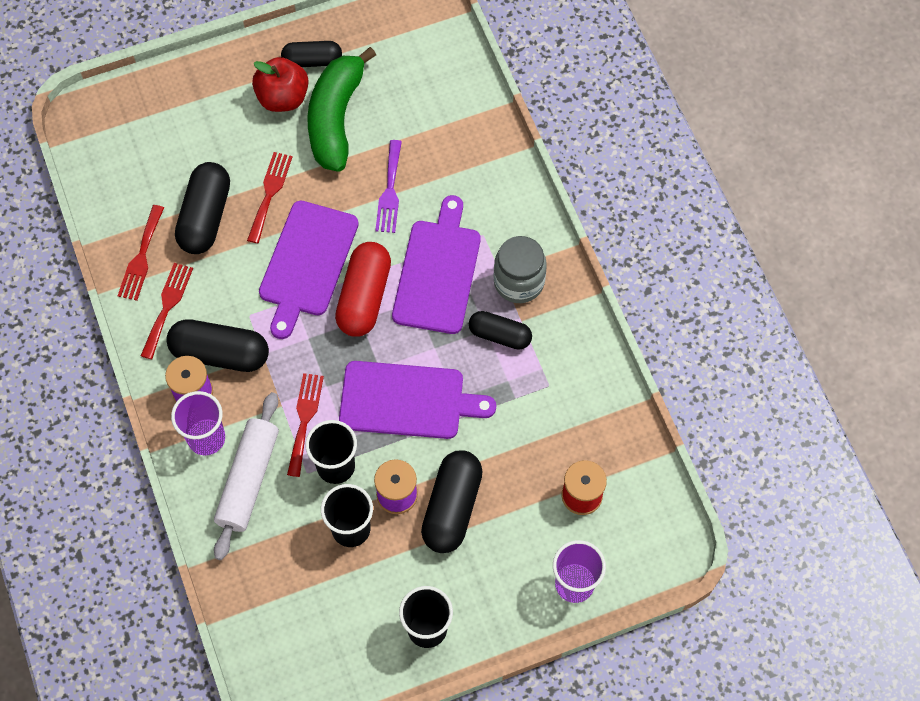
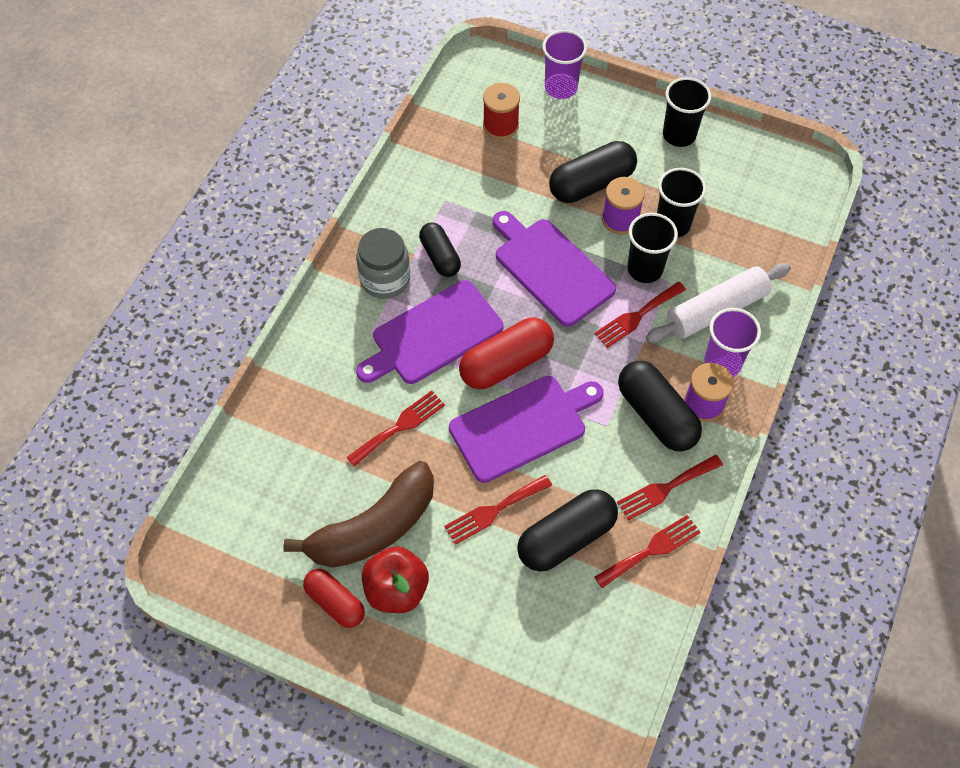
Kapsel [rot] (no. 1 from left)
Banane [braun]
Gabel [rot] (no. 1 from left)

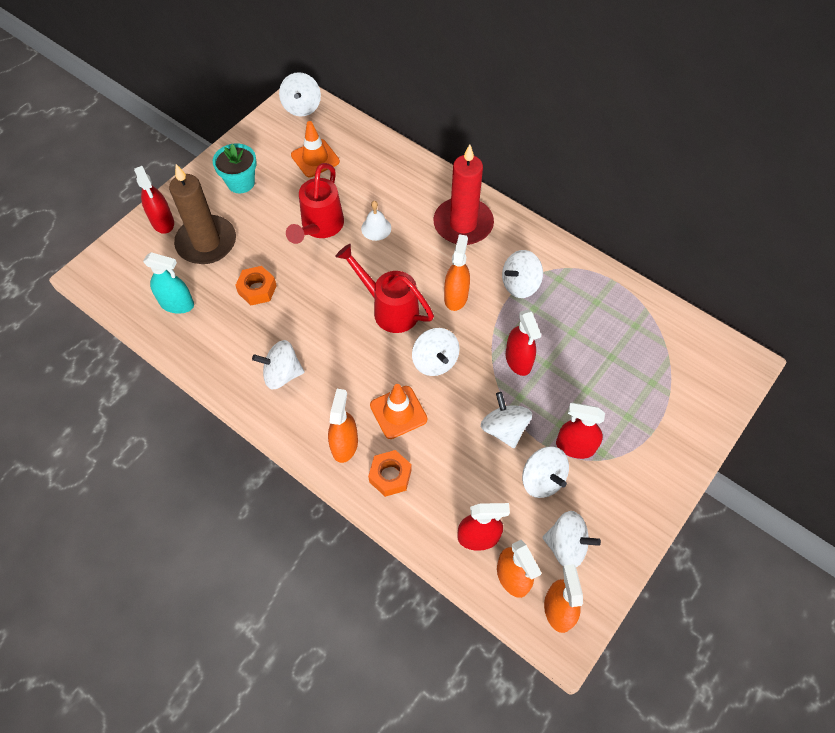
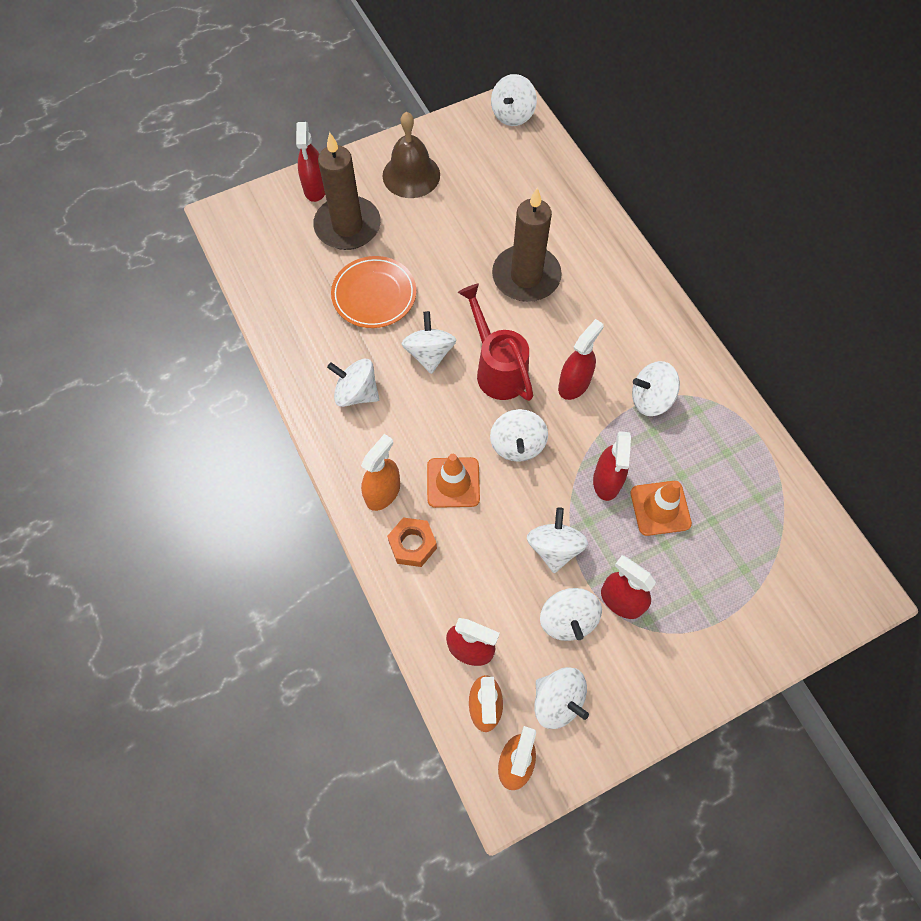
Sprühflasche [türkis]
Gießkanne [rot] (no. 1 from left in the first image)
Kerze [rot]
Kreisel [weiß] (no. 2 from left)
Leitkegel [orange] (no. 2 from left)
Glocke [braun]
Teller [orange]
Kerze [braun] (no. 2 from left)
Sprühflasche [rot] (no. 3 from left)

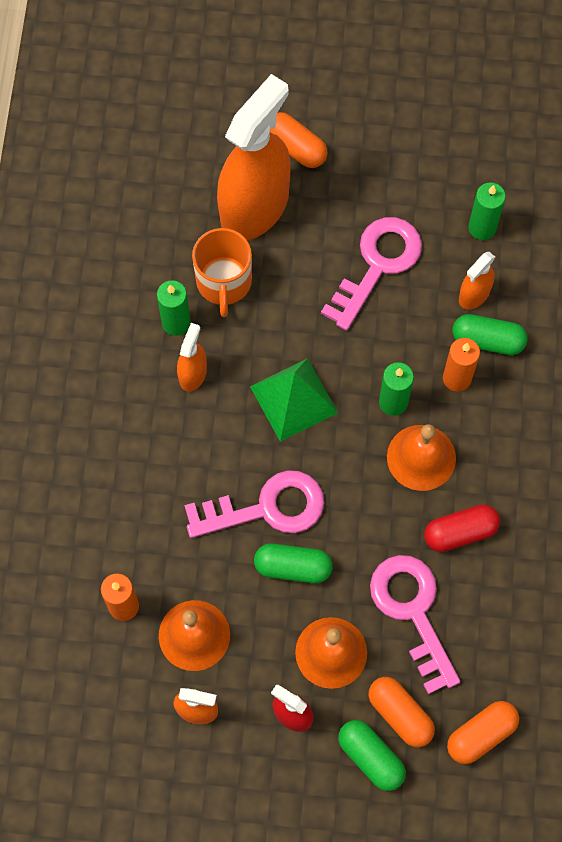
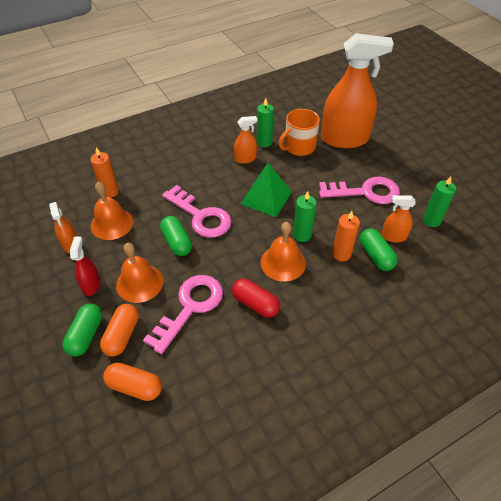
Kapsel [orange] (no. 1 from left in the first image)

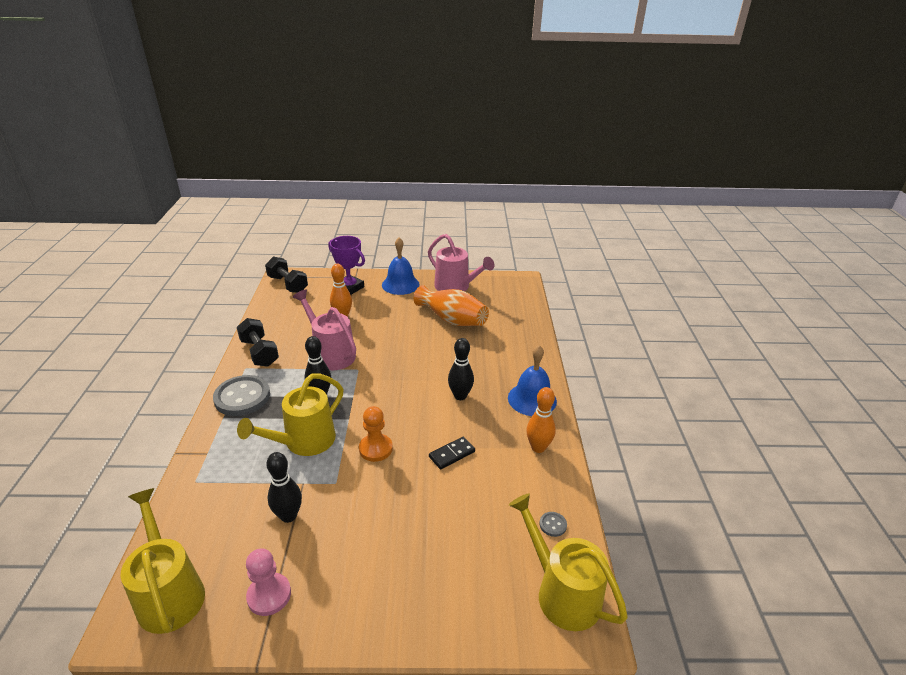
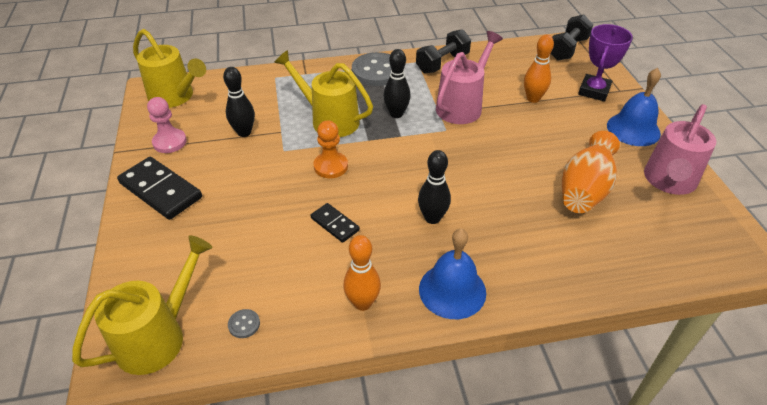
Dominostein [schwarz] (no. 1 from left)
Gießkanne [gelb] (no. 2 from left)

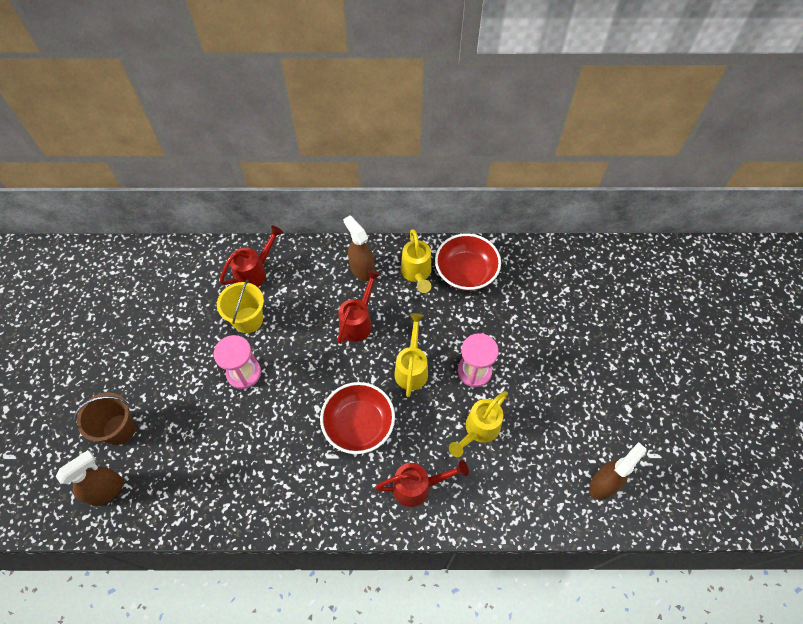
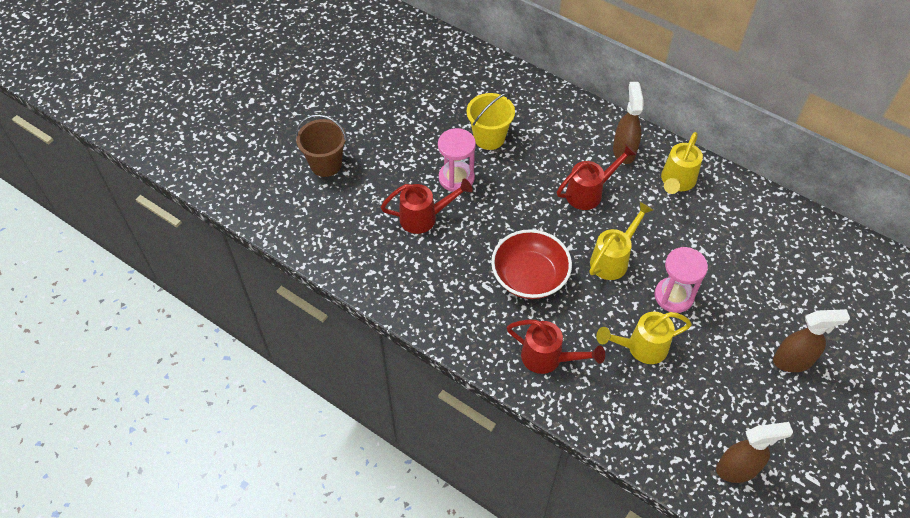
Schüssel [rot] (no. 2 from left in the first image)
Sprühflasche [braun] (no. 3 from left)
Gießkanne [rot] (no. 1 from left)

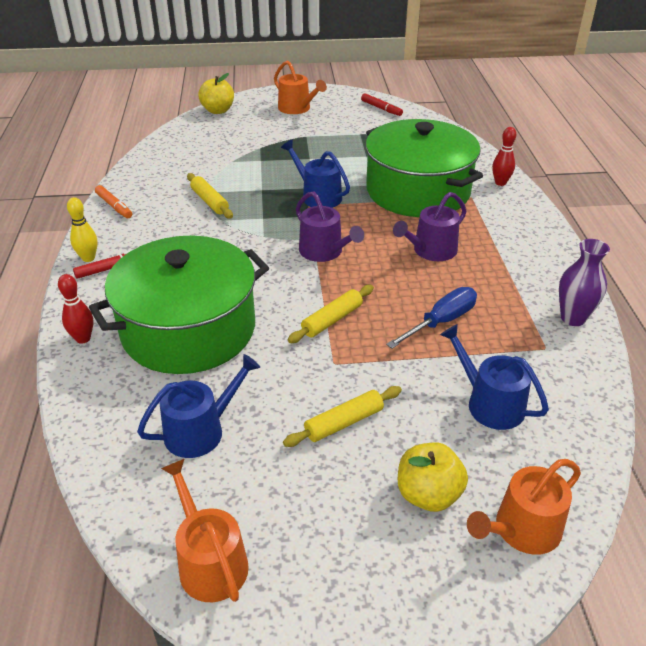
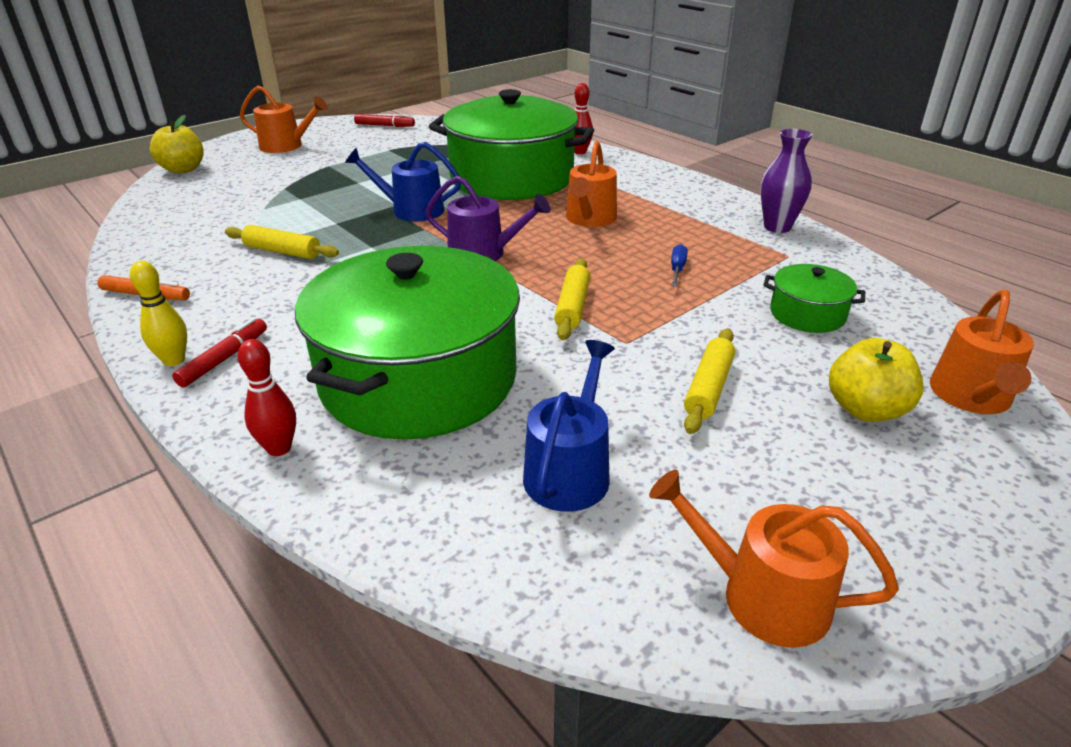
Kochtopf [grün] (no. 3 from left)
Gießkanne [orange] (no. 2 from left)
Schraubenzieher [blau]

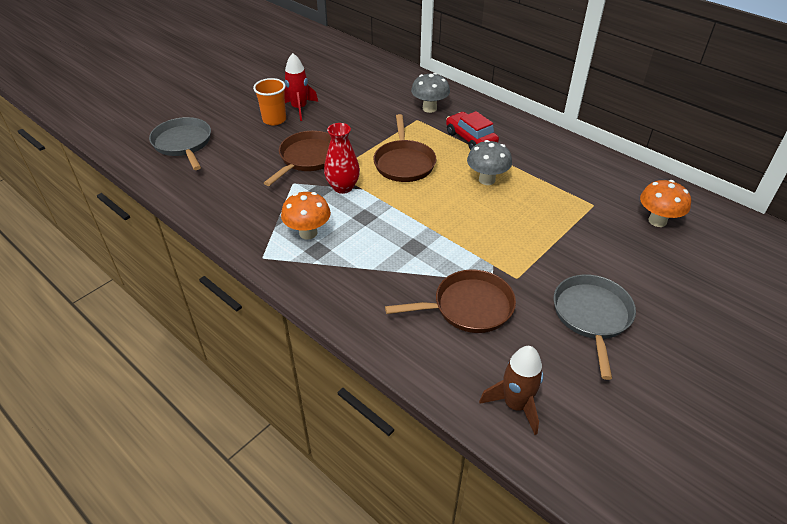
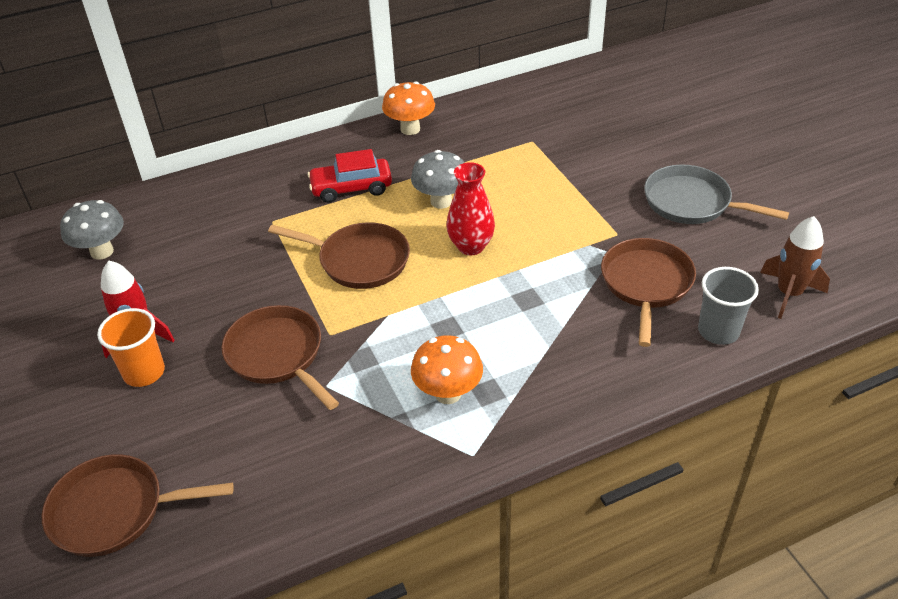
Becher [grau]
Vase [rot]
Pilz [grau] (no. 1 from left)
Pilz [orange] (no. 1 from left)
Pfanne [braun] (no. 1 from left)

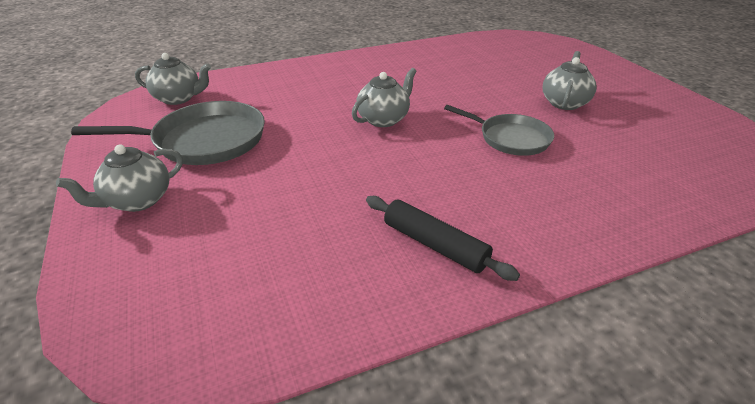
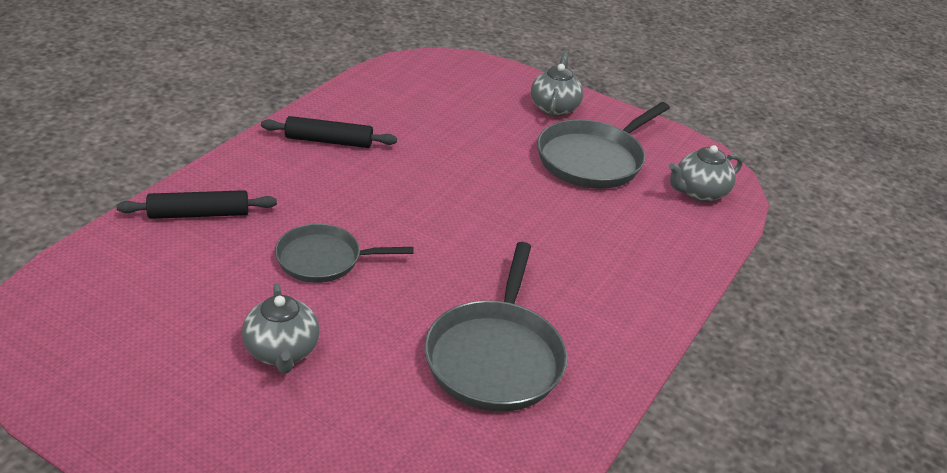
Teekanne [grau] (no. 3 from left in the first image)
Nudelholz [schwarz] (no. 1 from left)
Pfanne [grau] (no. 2 from left)

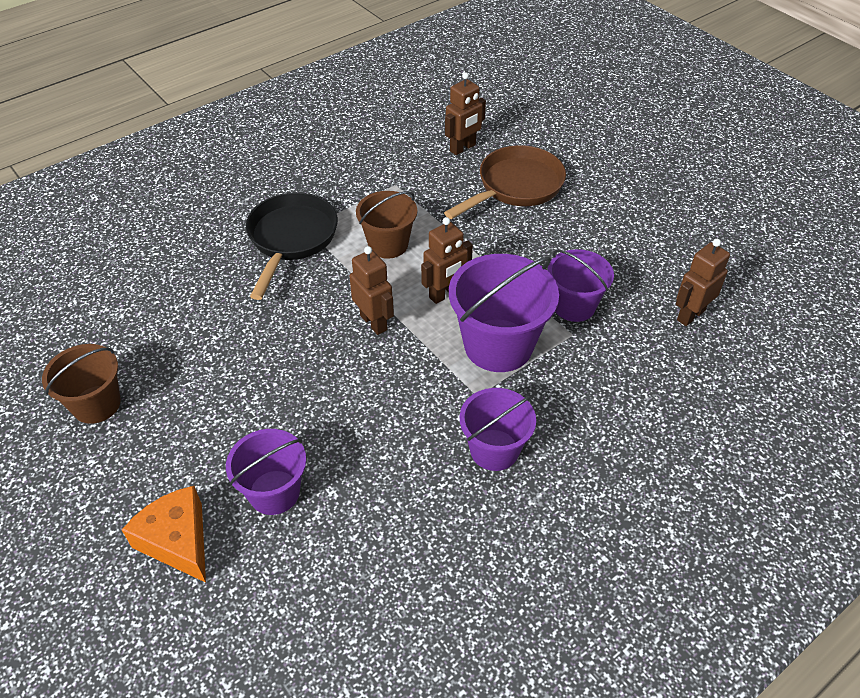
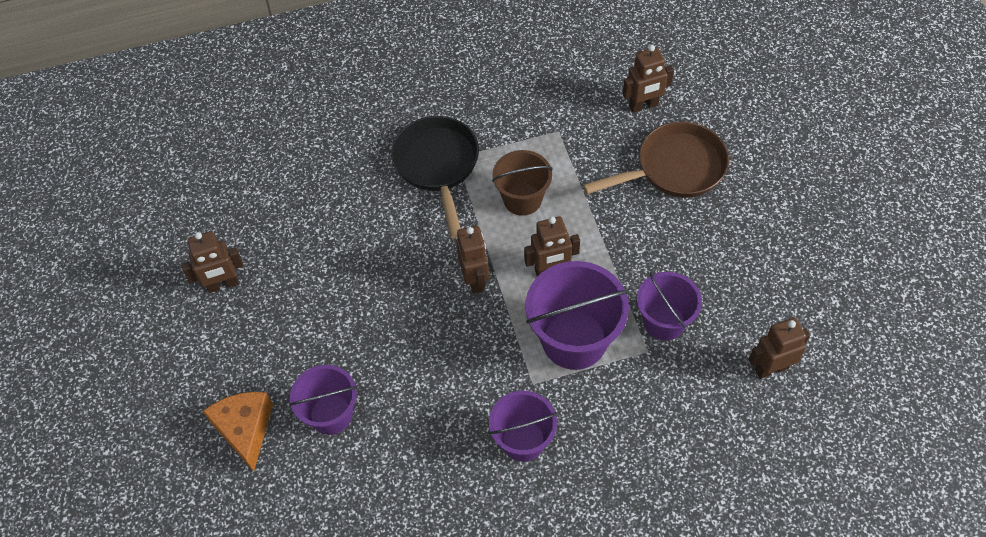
Roboter [braun] (no. 1 from left)
Pfanne [schwarz]

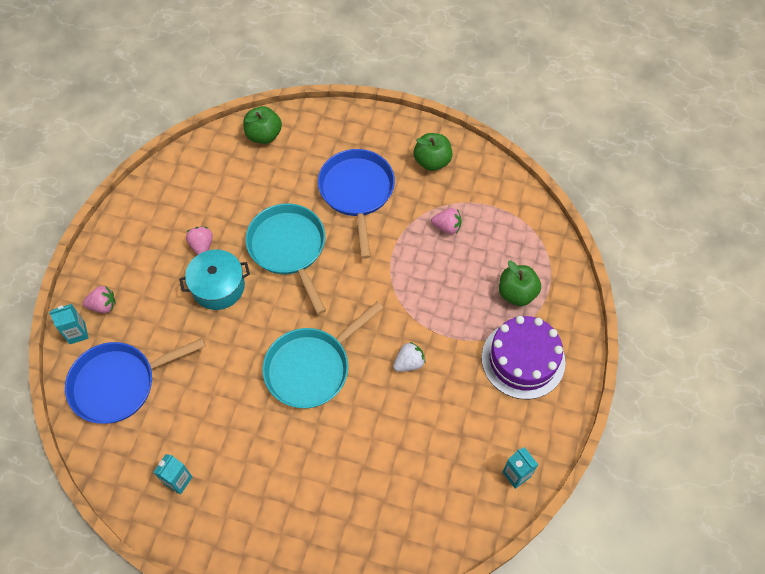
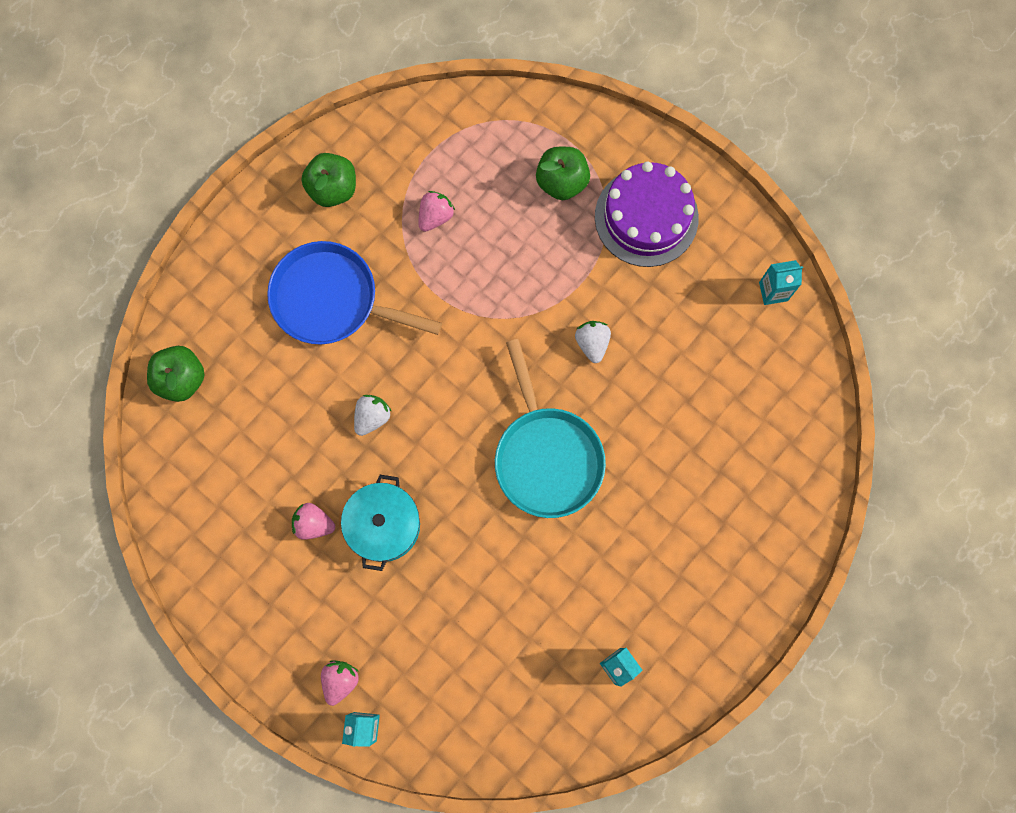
Pfanne [blau] (no. 1 from left in the first image)
Erdbeere [weiß] (no. 1 from left)

